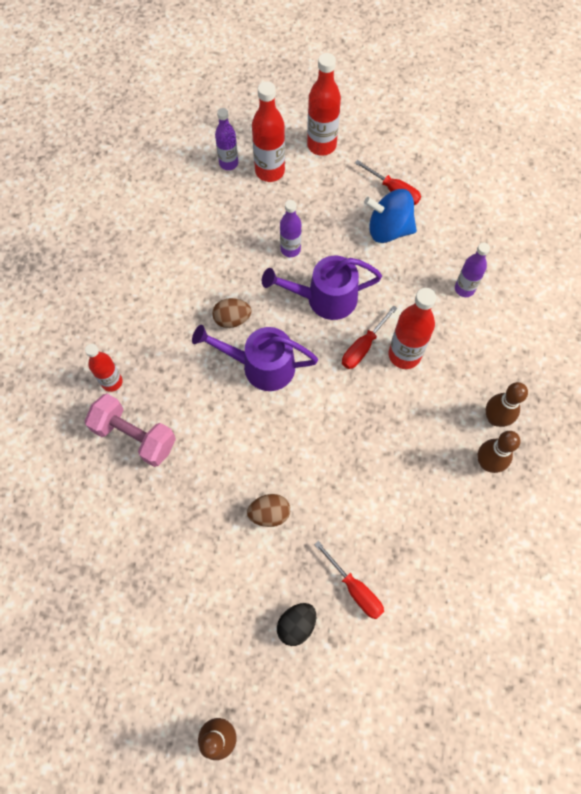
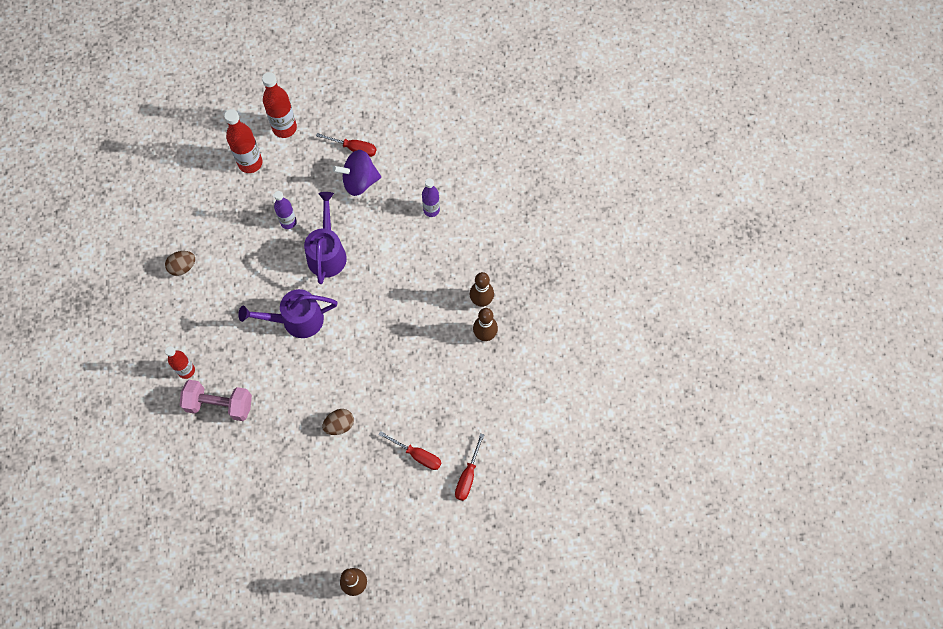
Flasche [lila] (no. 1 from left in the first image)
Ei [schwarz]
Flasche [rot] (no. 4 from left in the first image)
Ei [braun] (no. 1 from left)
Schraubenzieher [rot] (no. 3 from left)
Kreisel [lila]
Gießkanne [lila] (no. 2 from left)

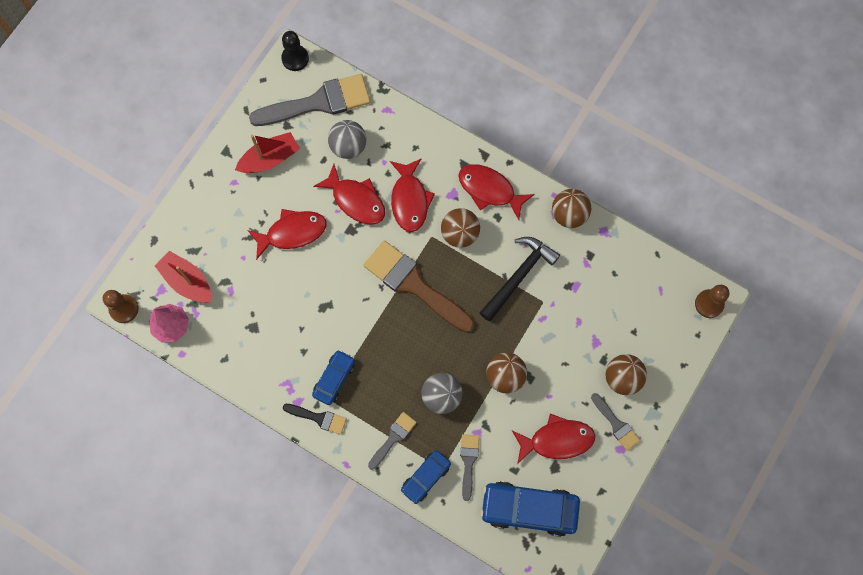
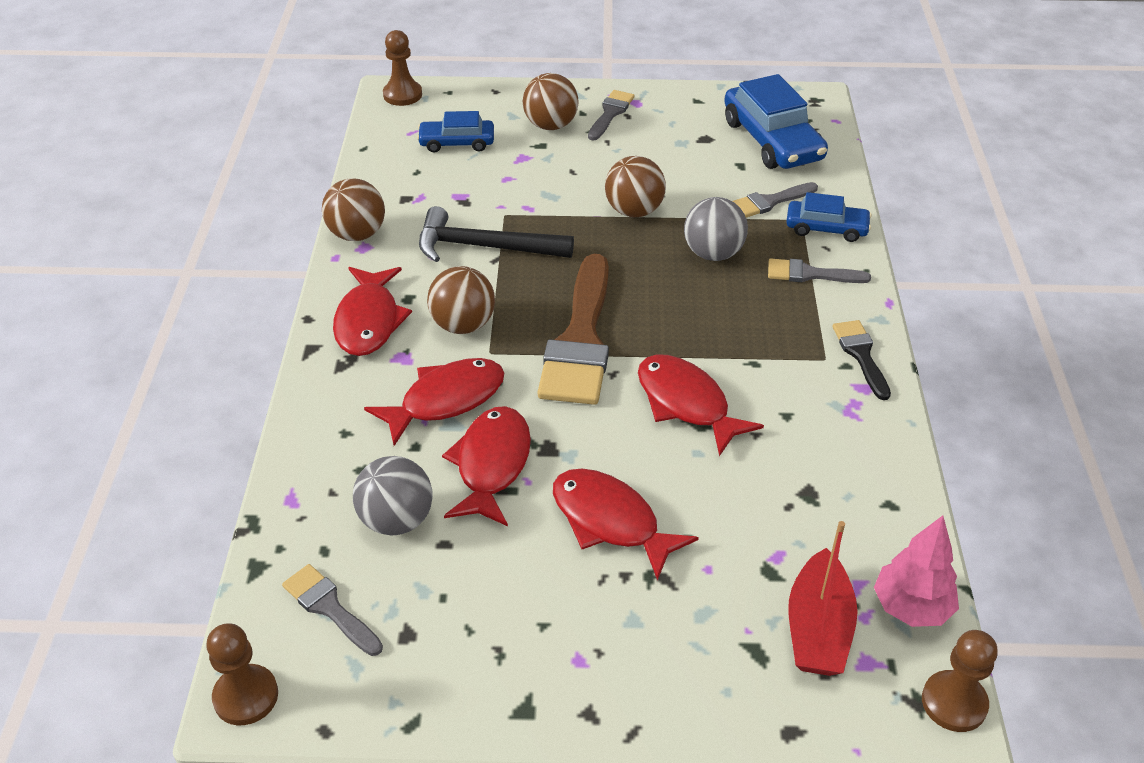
Boot [rot] (no. 2 from left in the first image)
Auto [blau] (no. 1 from left)
Fisch [rot] (no. 5 from left)
Bauer [braun] (no. 1 from left)
Pinsel [grau] (no. 1 from left)

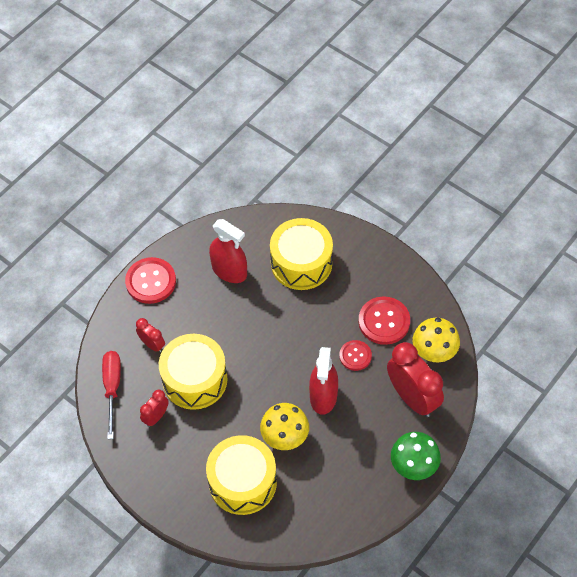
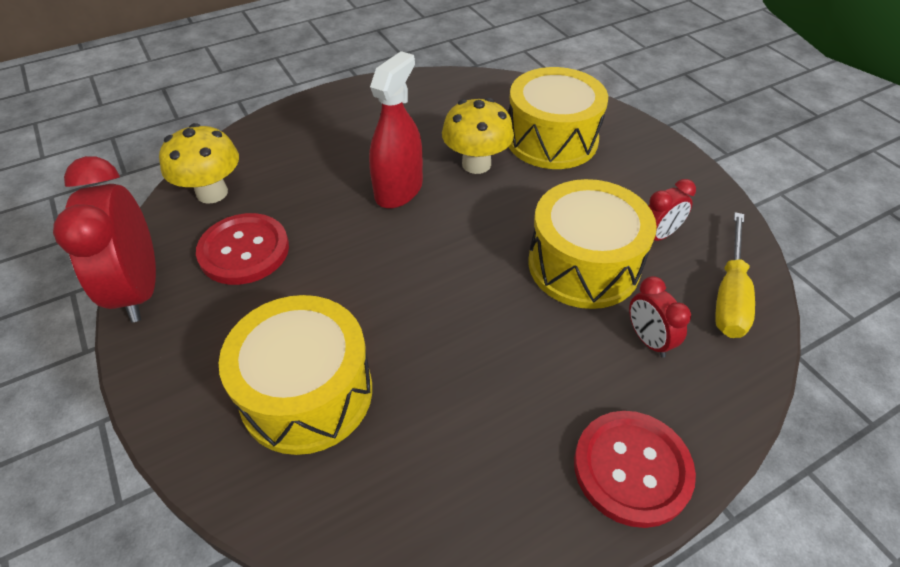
Sprühflasche [rot] (no. 1 from left in the first image)
Knopf [rot] (no. 2 from left in the first image)
Pilz [grün]
Wecker [rot] (no. 1 from left)
Schraubenzieher [gelb]

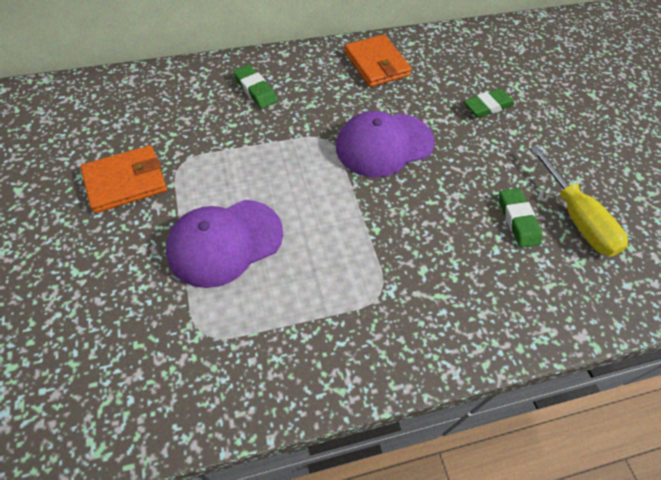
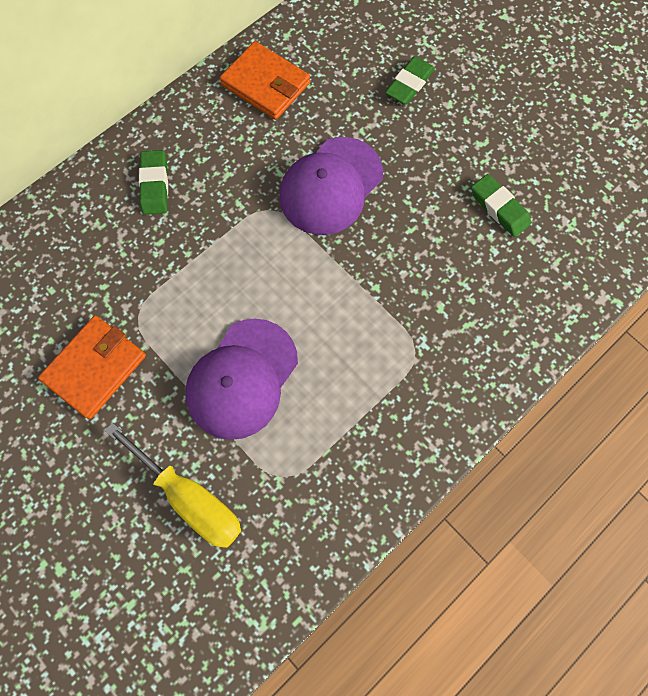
Schraubenzieher [gelb]
Radiergummi [grün] (no. 1 from left)

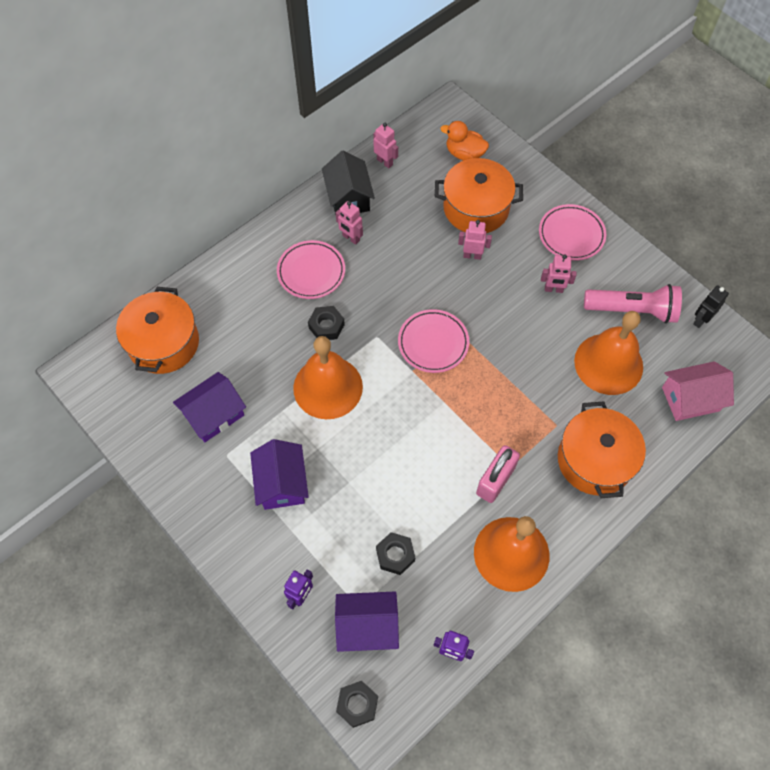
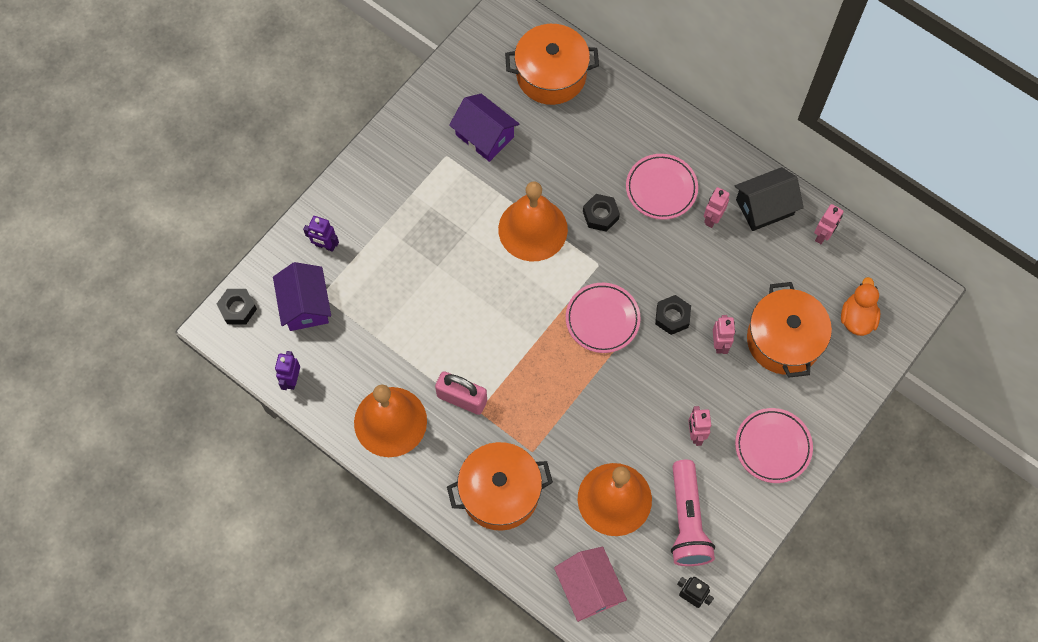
Haus [lila] (no. 2 from left in the first image)
Sechskantmutter [schwarz] (no. 3 from left)

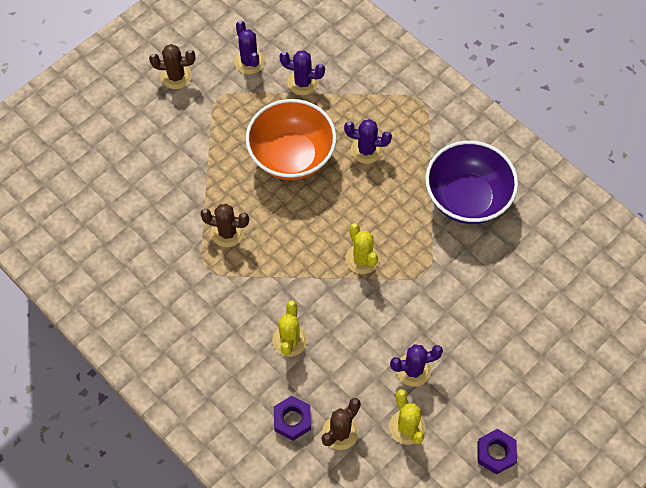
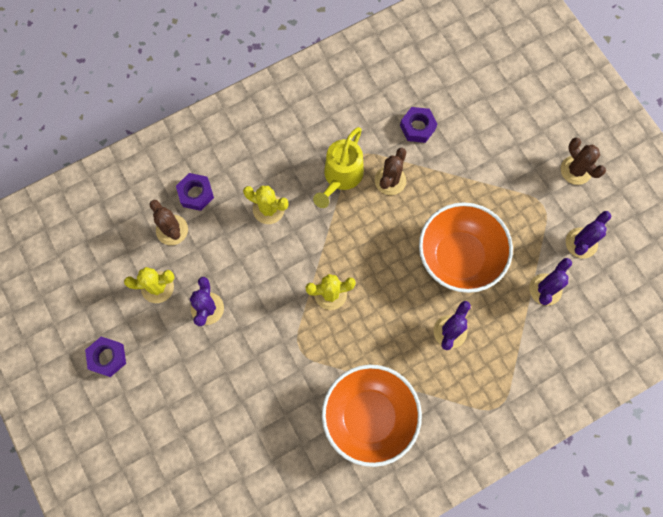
Gießkanne [gelb]
Sechskantmutter [lila] (no. 3 from left)
Schüssel [orange] (no. 1 from left)
Kaktus [braun] (no. 3 from left)
Kaktus [lila] (no. 4 from left)

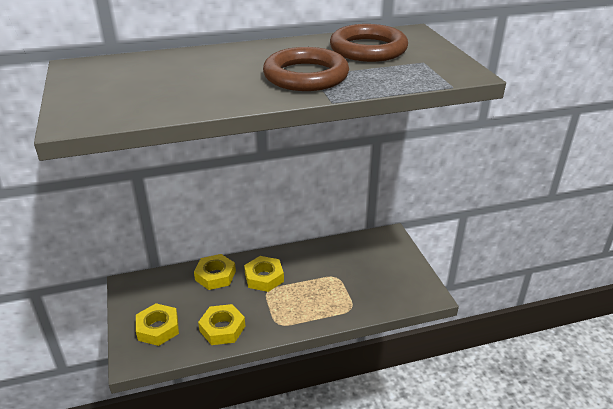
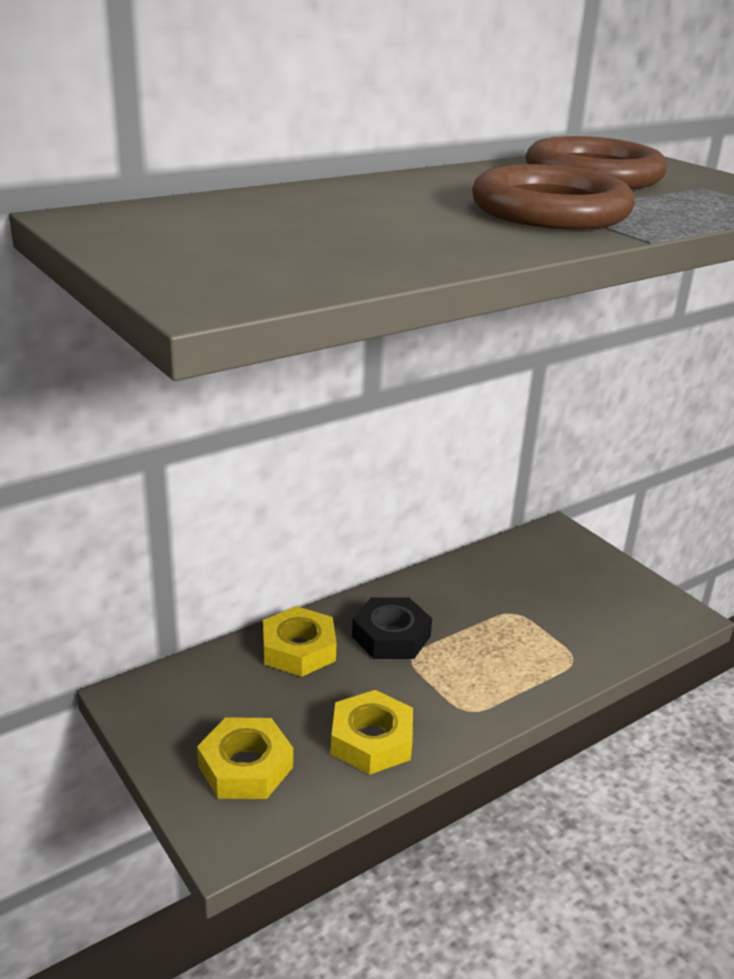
Sechskantmutter [schwarz]

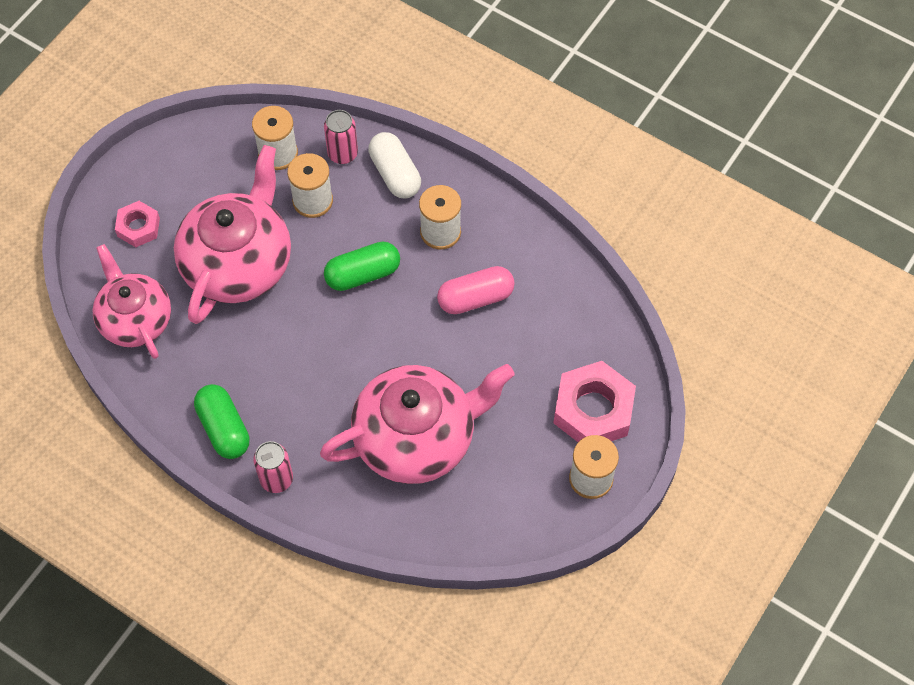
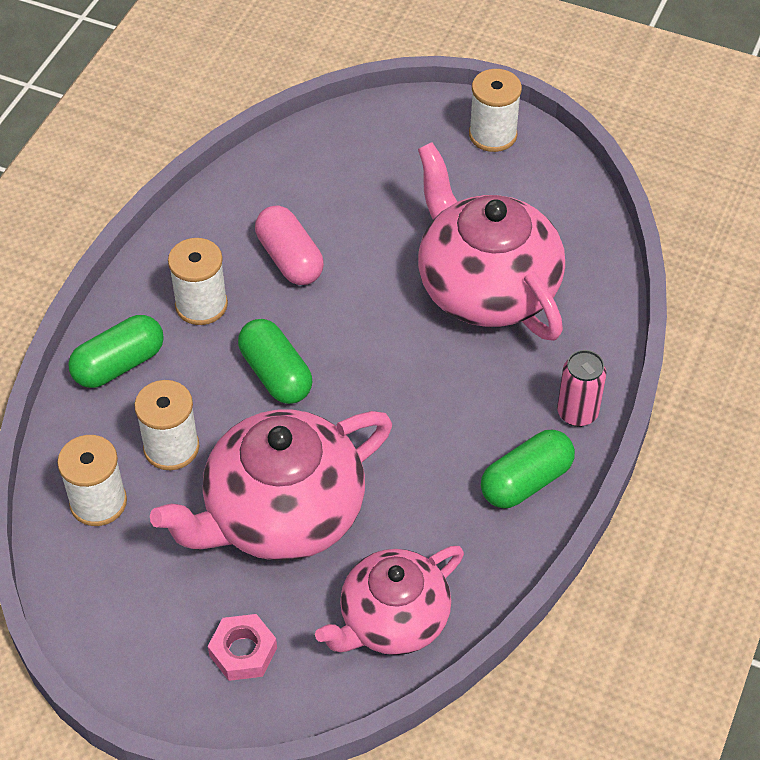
Dose [rosa] (no. 2 from left in the first image)
Sechskantmutter [rosa] (no. 2 from left in the first image)
Kapsel [grün] (no. 1 from left)
Teekanne [rosa] (no. 1 from left)

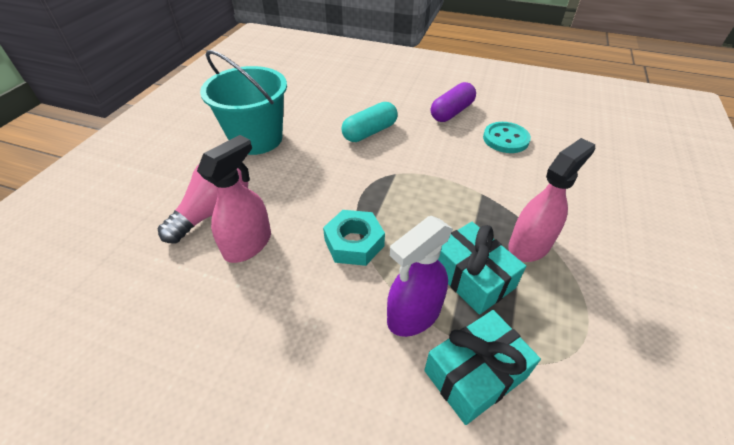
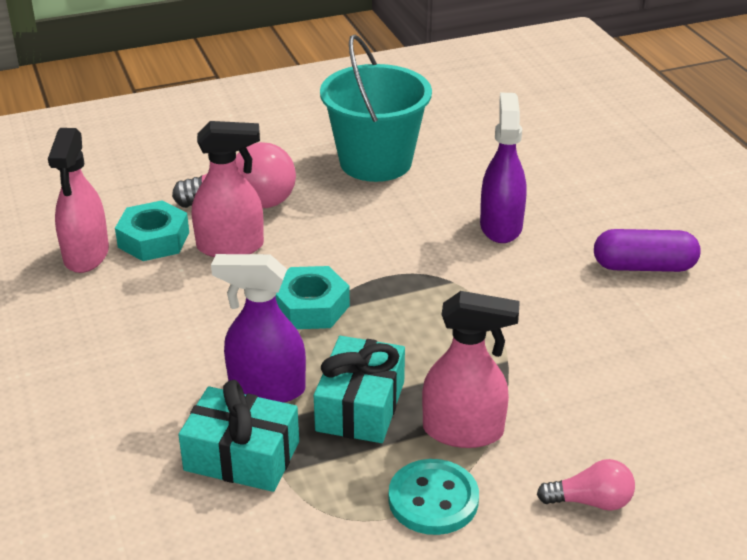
Sprühflasche [rosa] (no. 1 from left)
Sechskantmutter [türkis] (no. 1 from left)
Glühbirne [rosa] (no. 2 from left)
Knopf [türkis]
Sprühflasche [lila] (no. 2 from left)

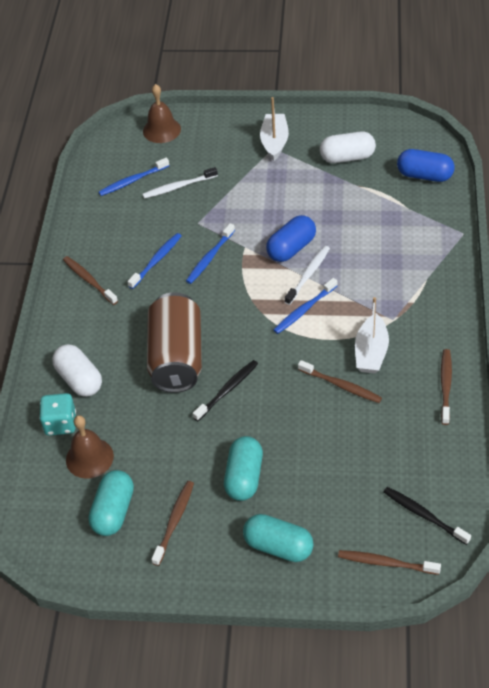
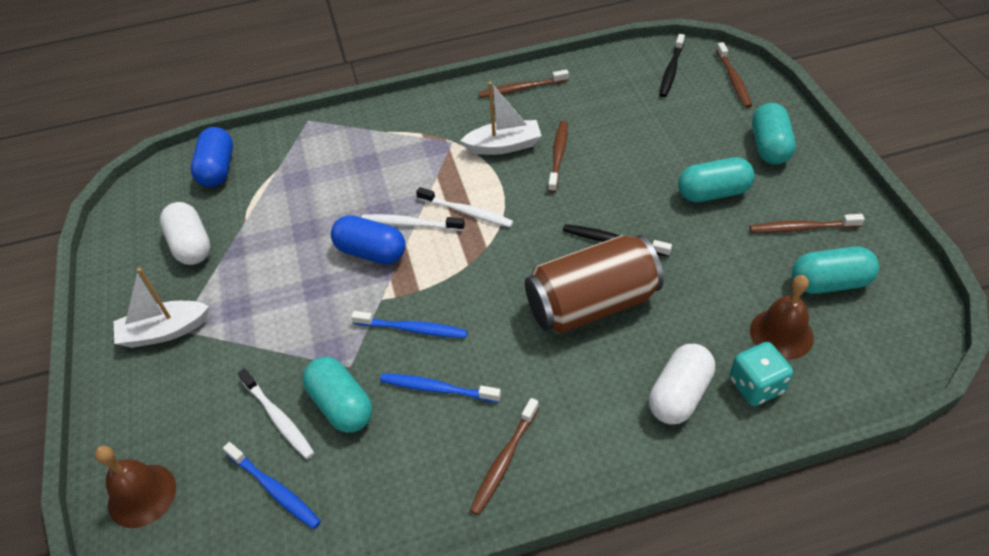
Kapsel [türkis] (no. 1 from left)
Zahnbürste [weiß] (no. 3 from left)

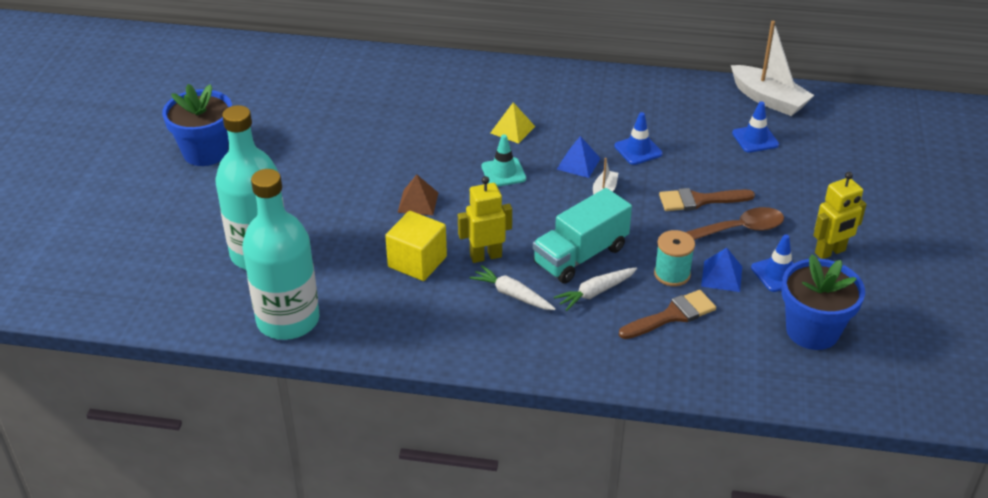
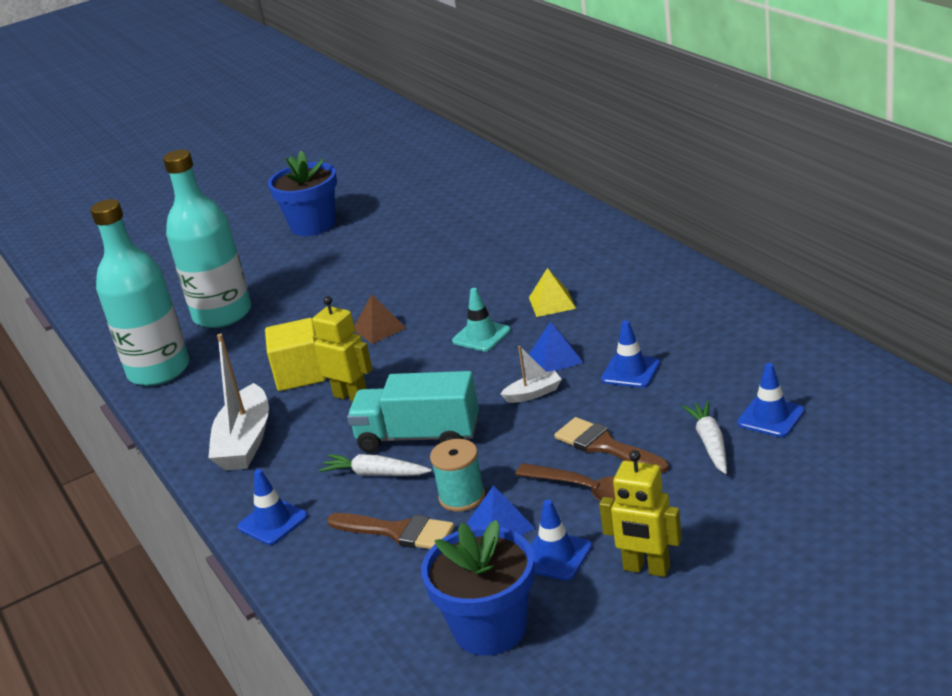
Leitkegel [blau] (no. 1 from left)
Karotte [weiß] (no. 2 from left)
Boot [weiß] (no. 1 from left)

